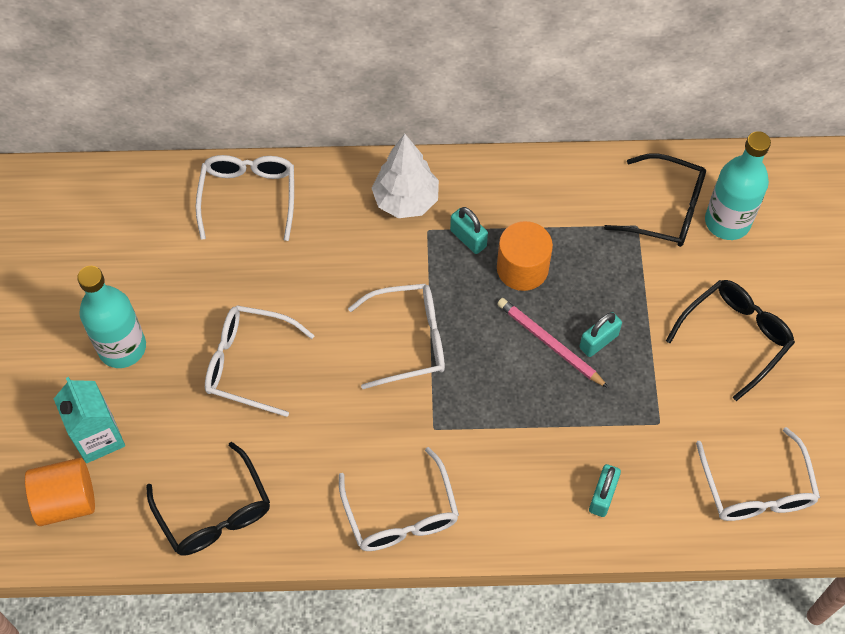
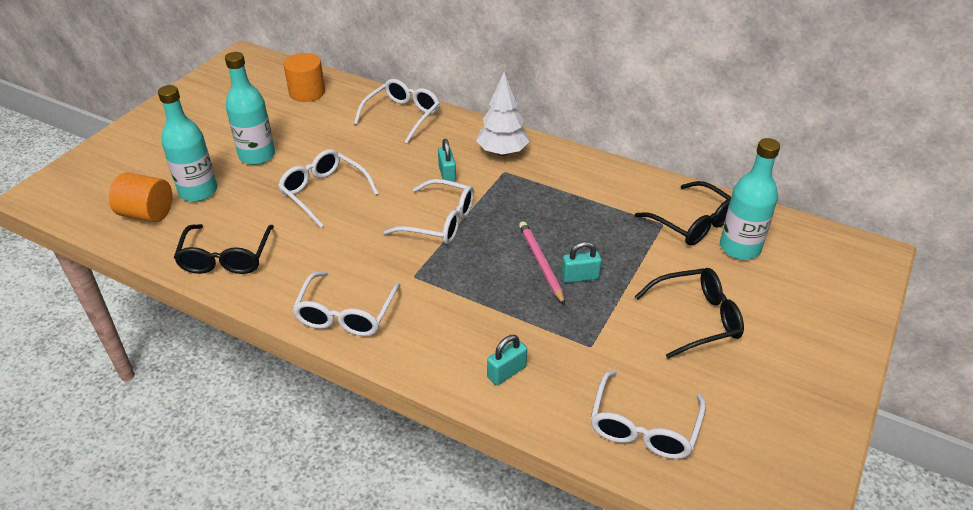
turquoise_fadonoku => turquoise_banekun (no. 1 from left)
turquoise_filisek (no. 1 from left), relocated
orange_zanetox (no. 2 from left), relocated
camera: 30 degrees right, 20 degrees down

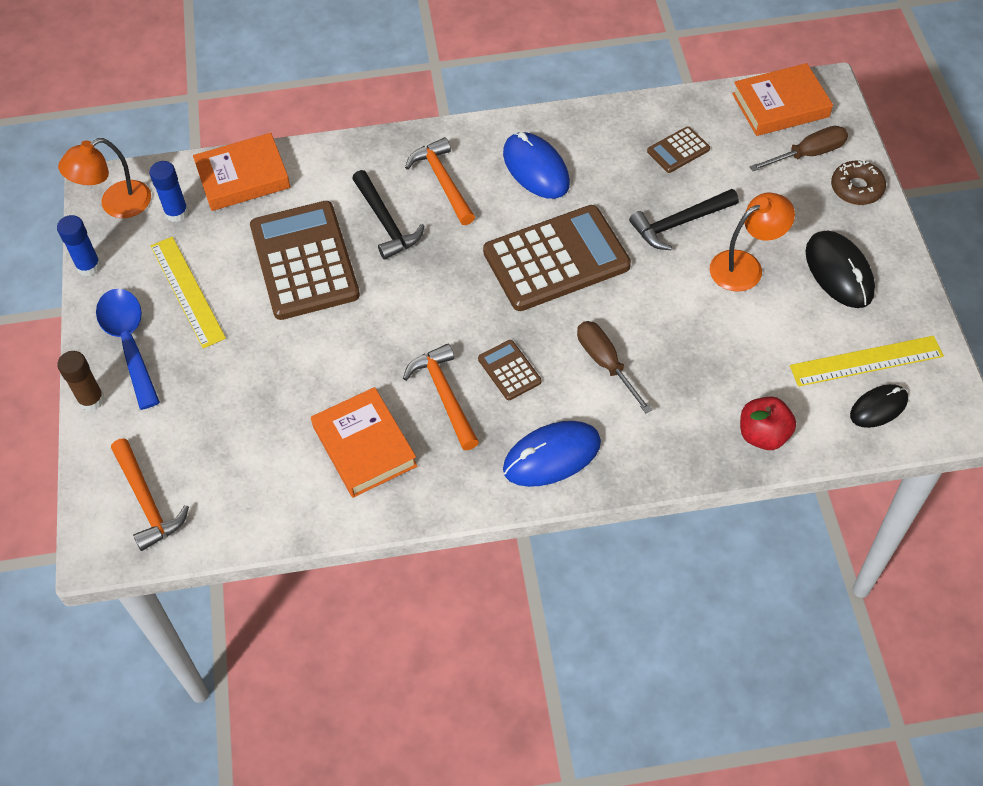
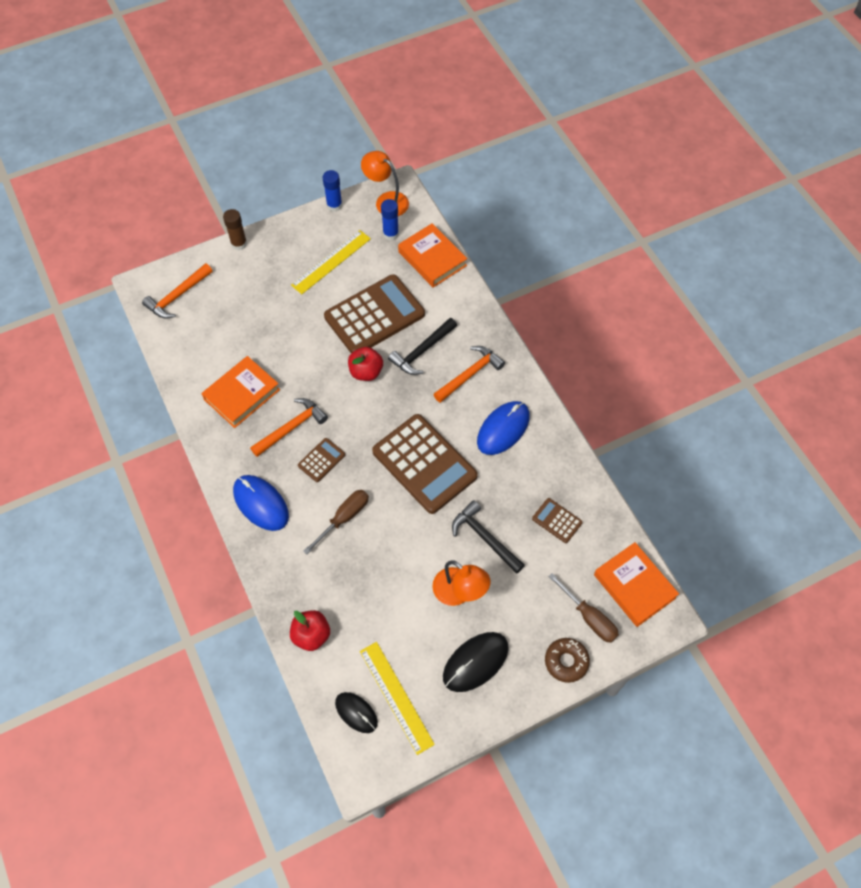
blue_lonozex => nothing
nothing => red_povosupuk (no. 2 from left)
camera: 70 degrees right, 5 degrees up

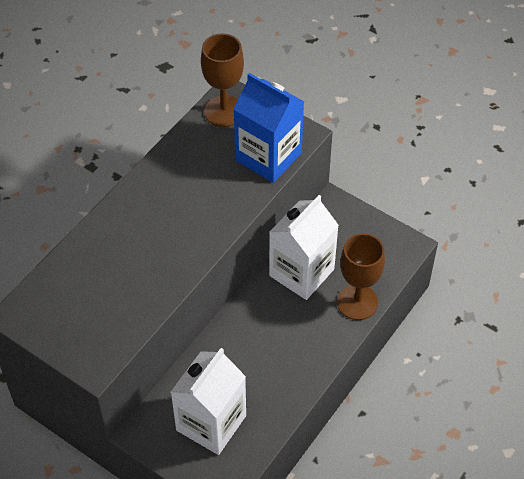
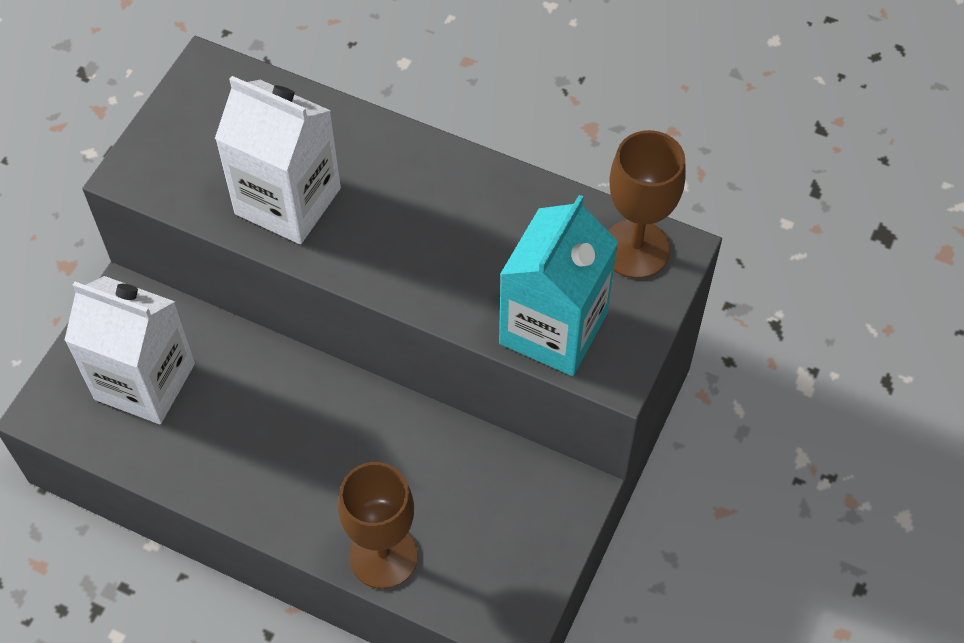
blue_fadonoku => turquoise_fadonoku
white_fadonoku (no. 2 from left), relocated
camera: 80 degrees right, 5 degrees up

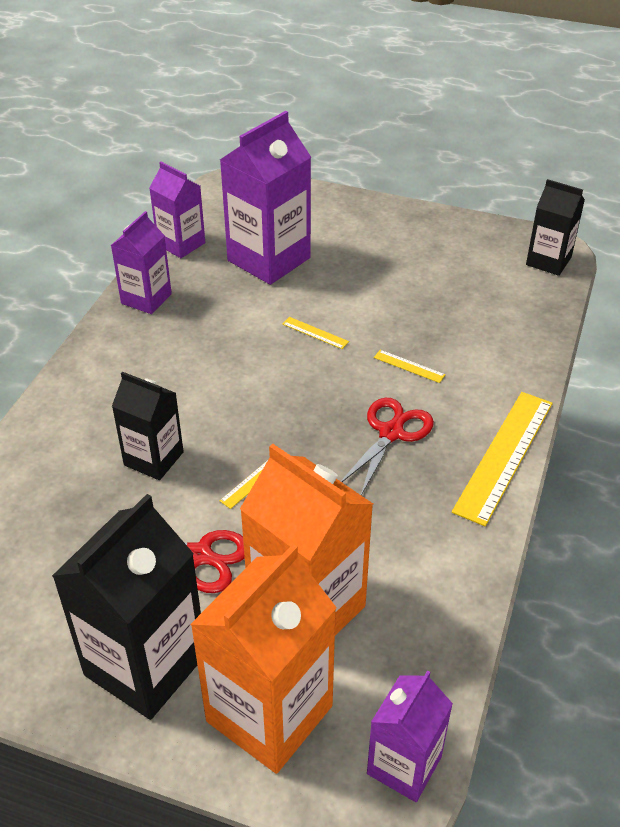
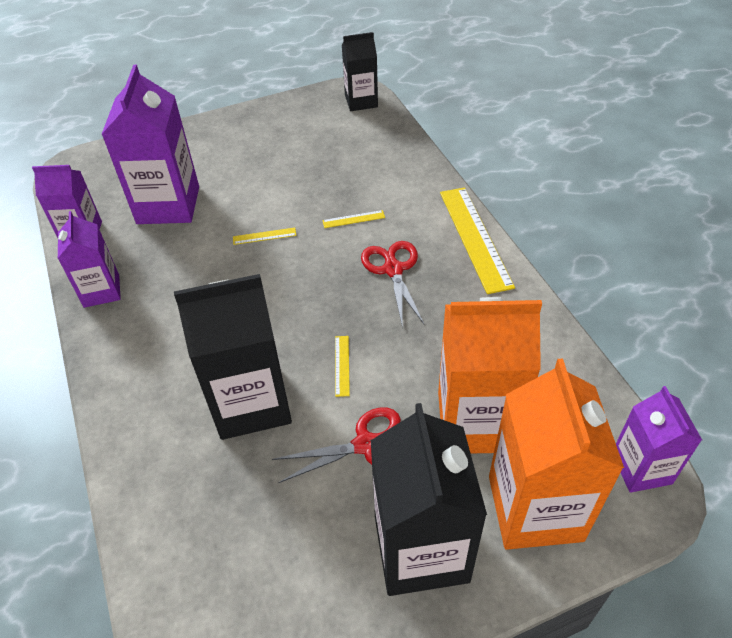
black_fadonoku (no. 2 from left in the first image) => black_fadonoku (no. 1 from left), x1.69
camera: 40 degrees left, 5 degrees up

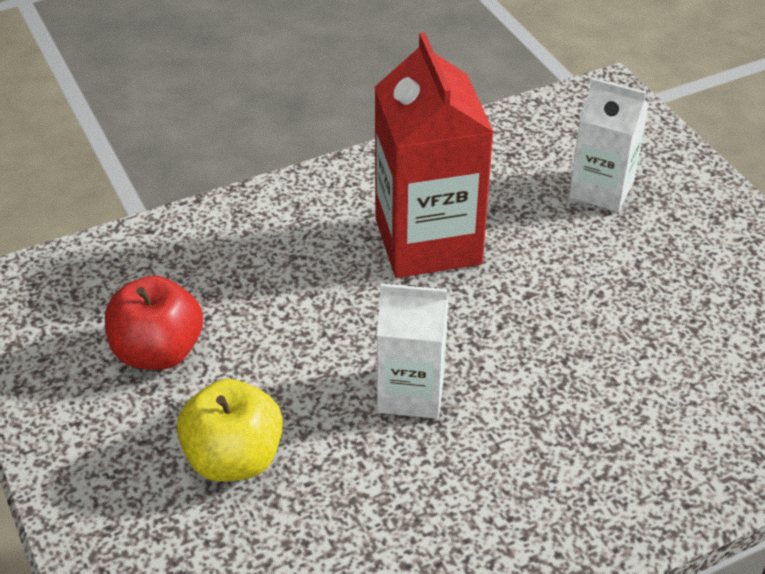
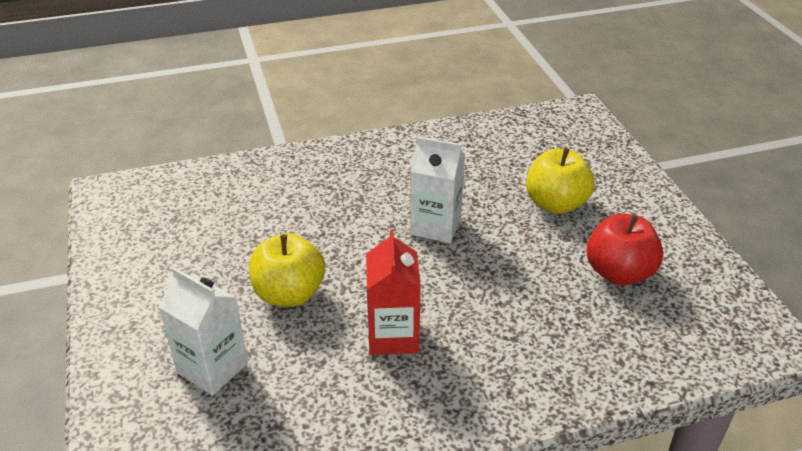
red_fadonoku, x0.61
nothing => yellow_povosupuk (no. 1 from left)
camera: 170 degrees left, 5 degrees down

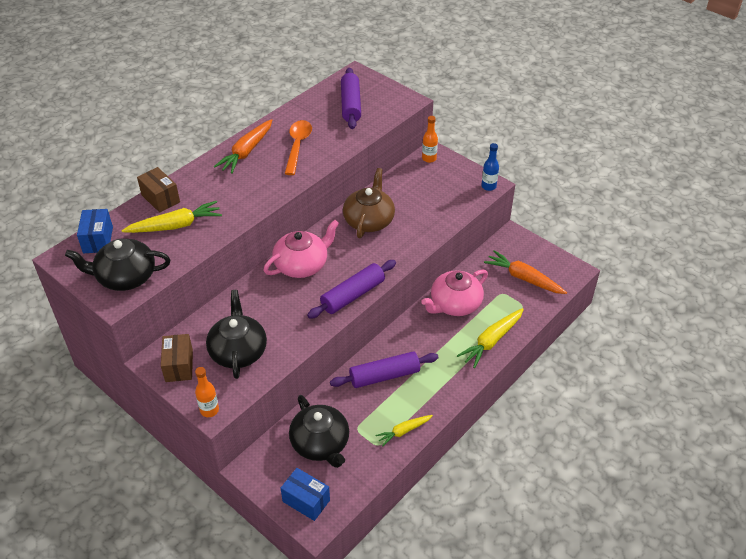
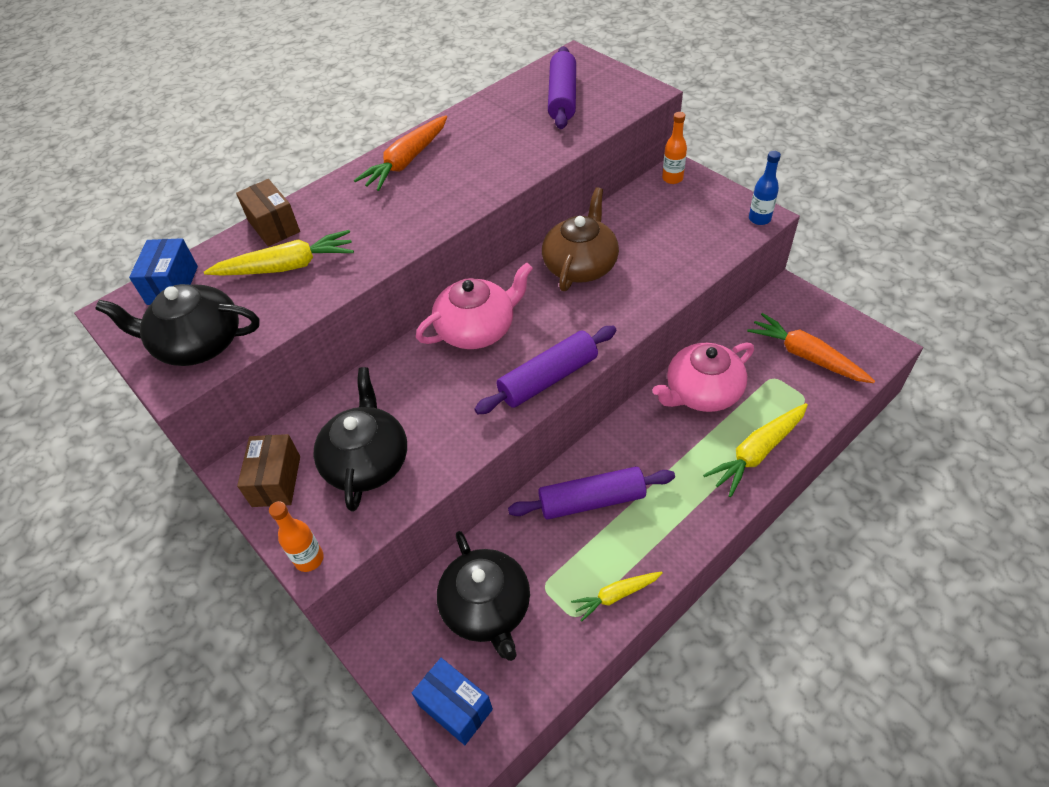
orange_lonozex => nothing
camera: 10 degrees right, 5 degrees up

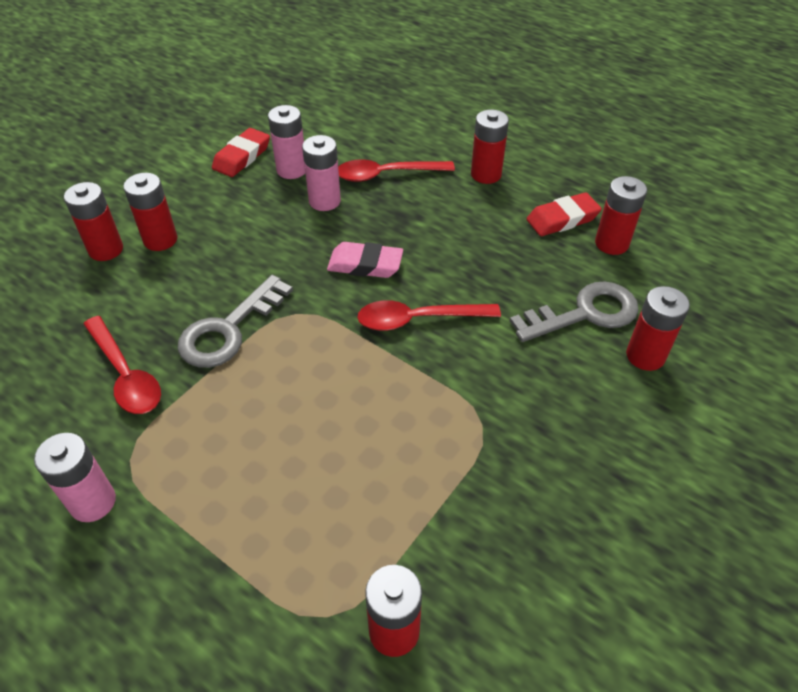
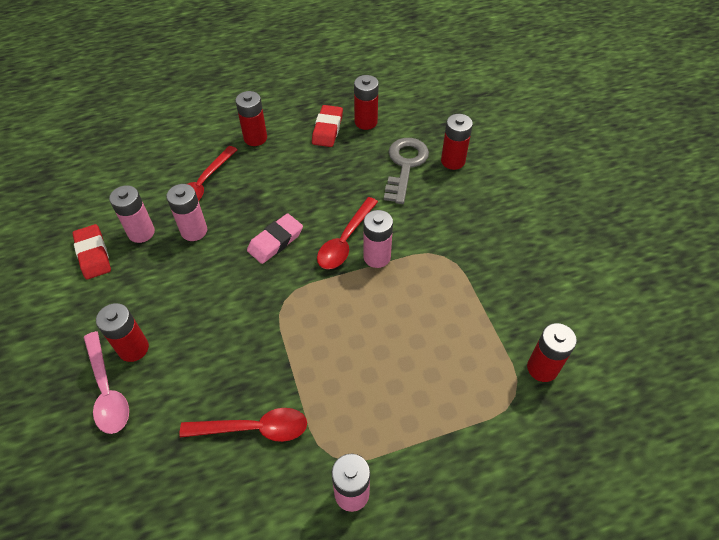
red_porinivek (no. 1 from left) => pink_lonozex
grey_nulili (no. 1 from left) => nothing
nothing => pink_porinivek (no. 4 from left)
camera: 55 degrees left, 5 degrees up

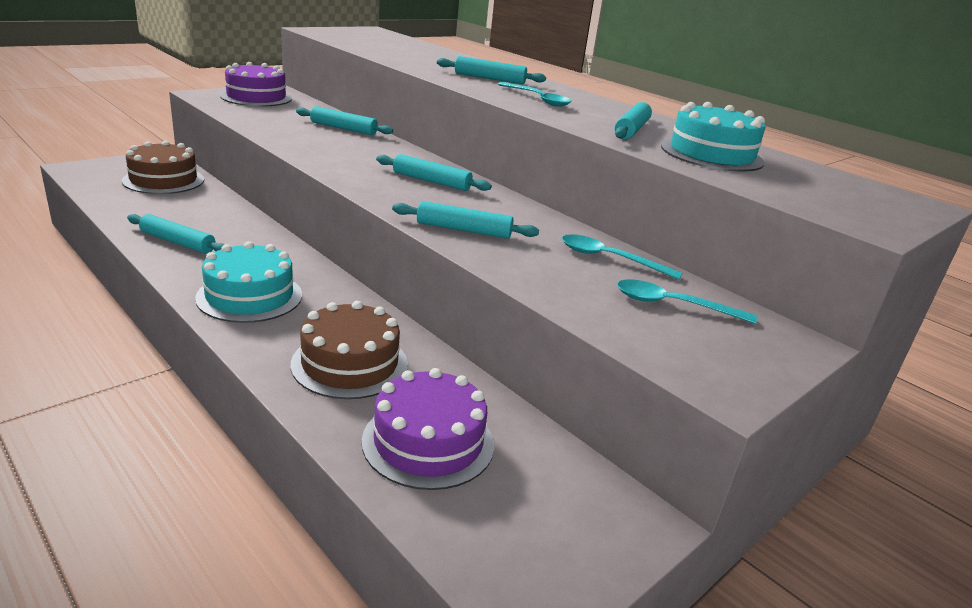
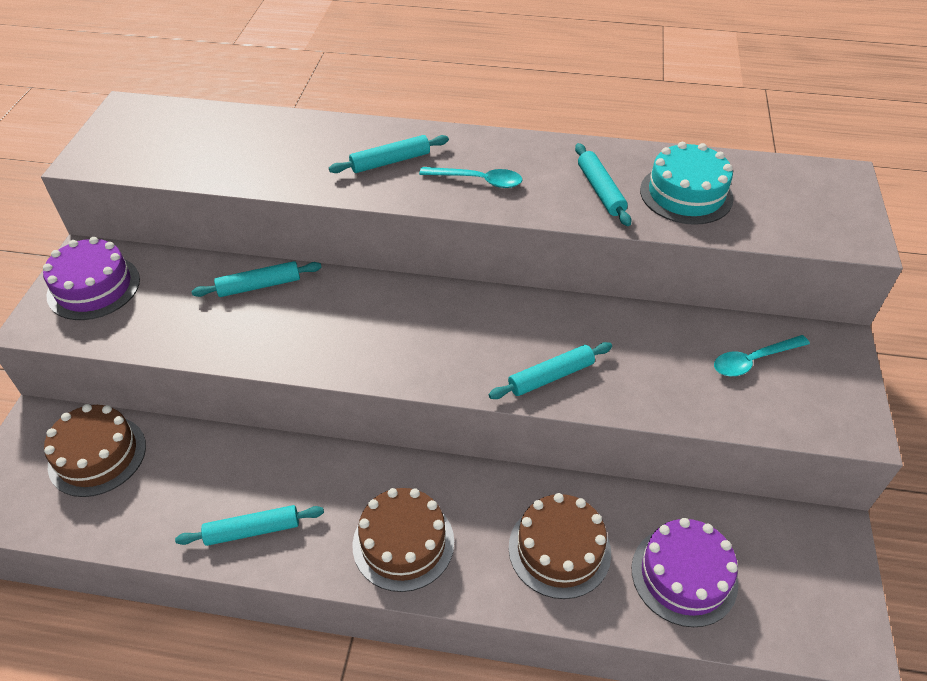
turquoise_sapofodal (no. 1 from left) => brown_sapofodal (no. 2 from left)
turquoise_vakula (no. 3 from left) => nothing
turquoise_lonozex (no. 2 from left) => nothing
camera: 35 degrees left, 20 degrees up

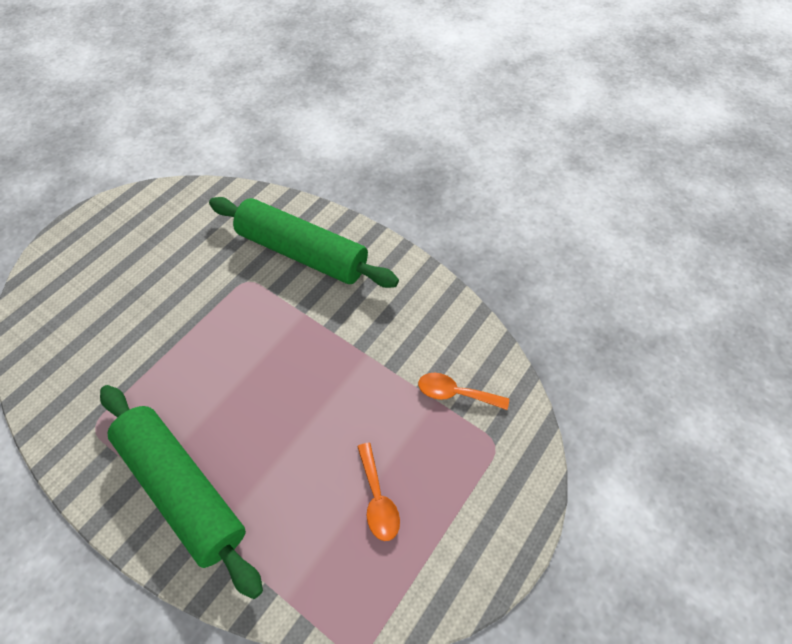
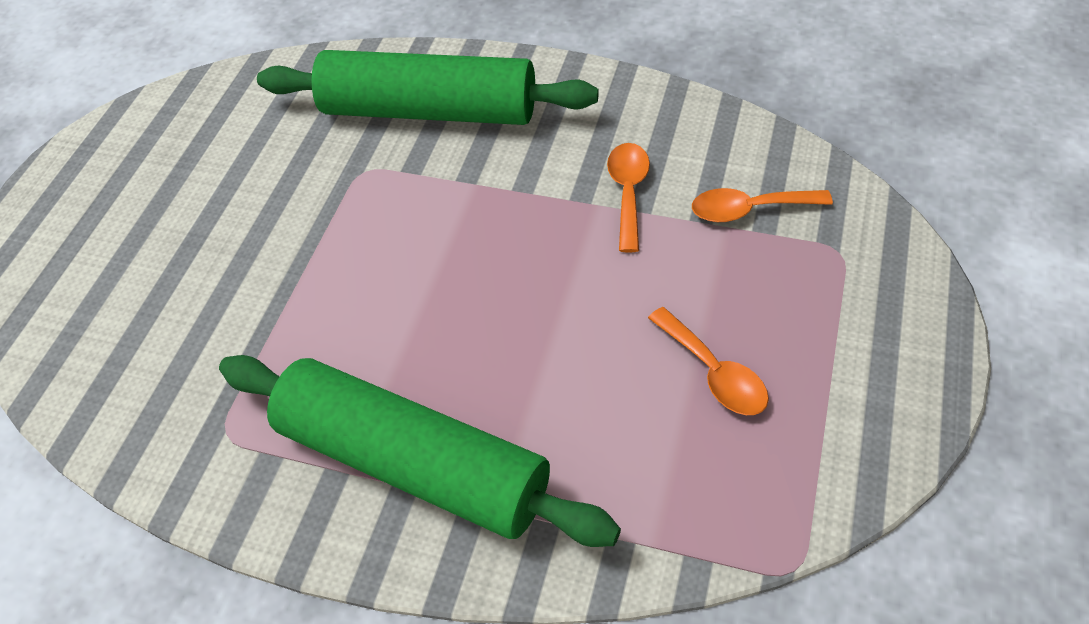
nothing => orange_lonozex (no. 1 from left)
camera: 15 degrees left, 5 degrees down

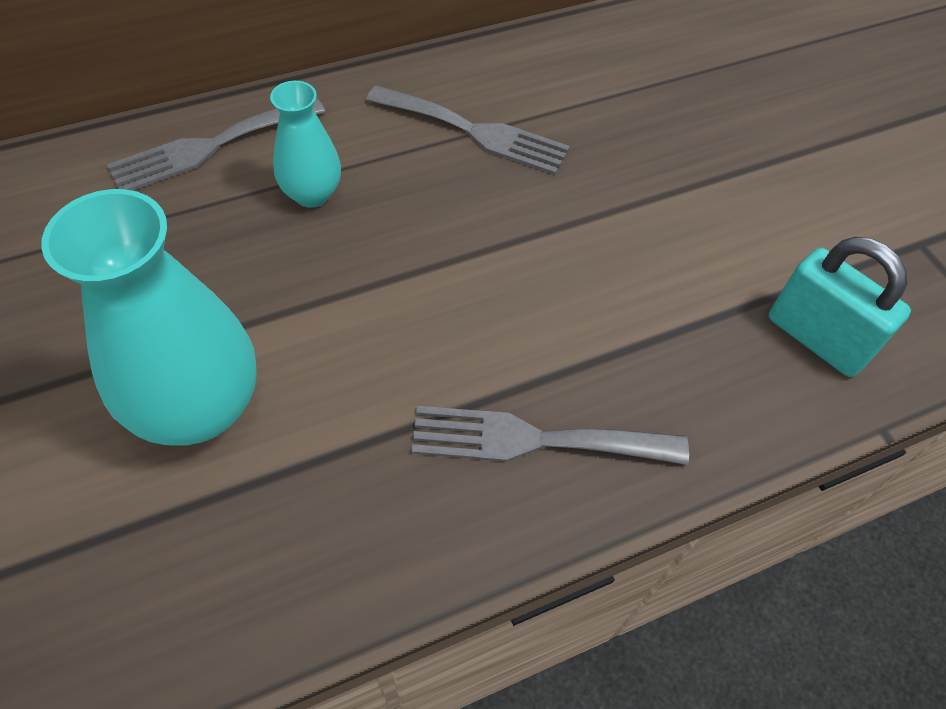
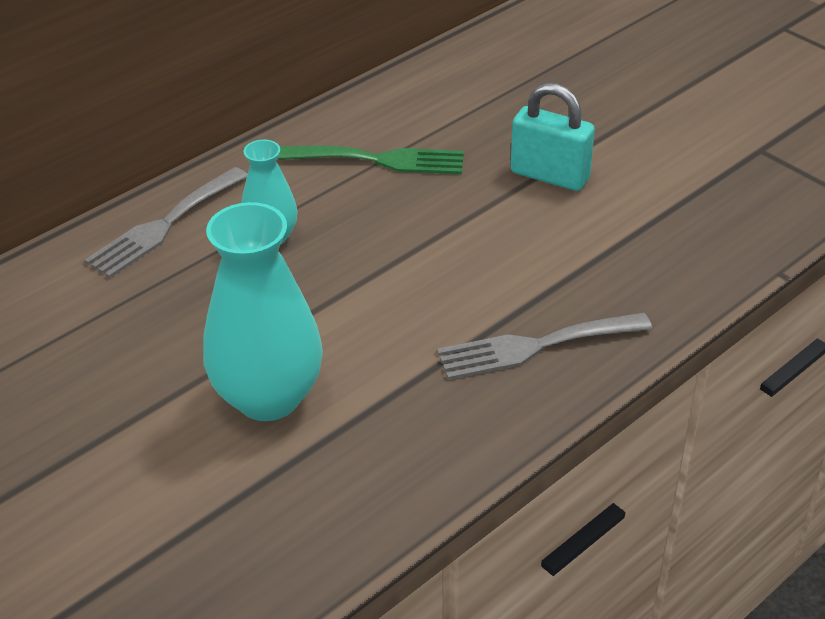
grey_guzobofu (no. 2 from left) => green_guzobofu
turquoise_filisek, relocated
camera: 15 degrees left, 15 degrees down

